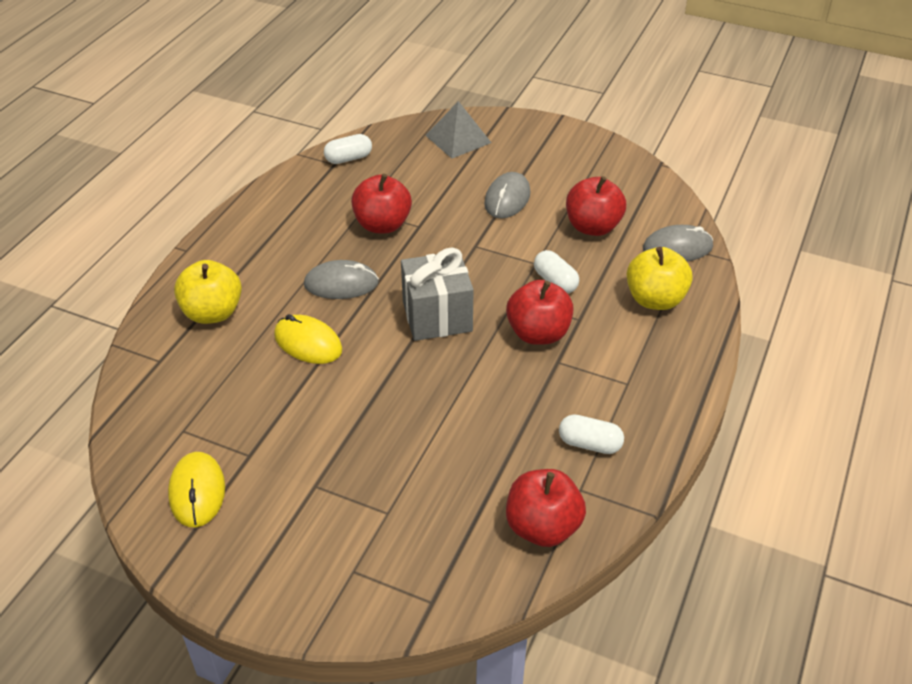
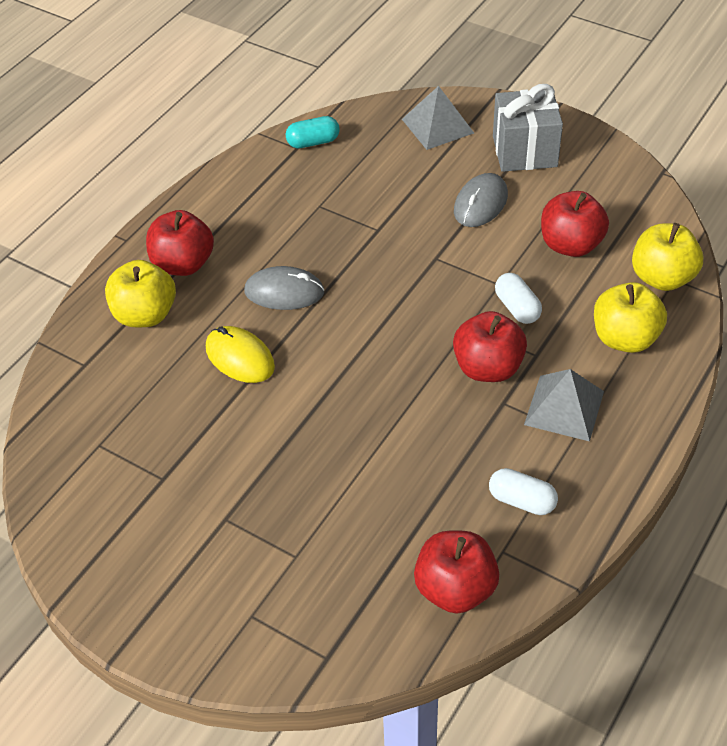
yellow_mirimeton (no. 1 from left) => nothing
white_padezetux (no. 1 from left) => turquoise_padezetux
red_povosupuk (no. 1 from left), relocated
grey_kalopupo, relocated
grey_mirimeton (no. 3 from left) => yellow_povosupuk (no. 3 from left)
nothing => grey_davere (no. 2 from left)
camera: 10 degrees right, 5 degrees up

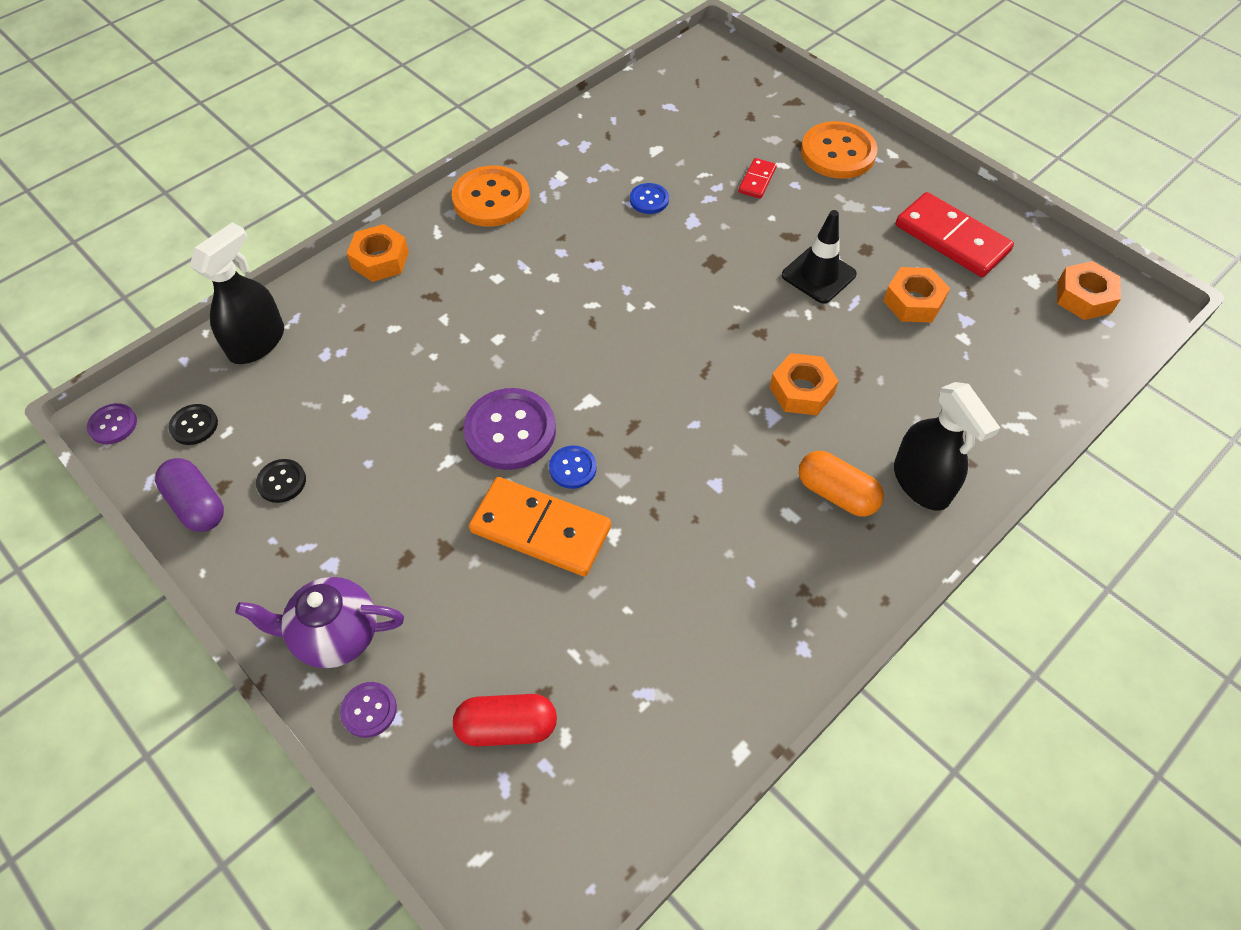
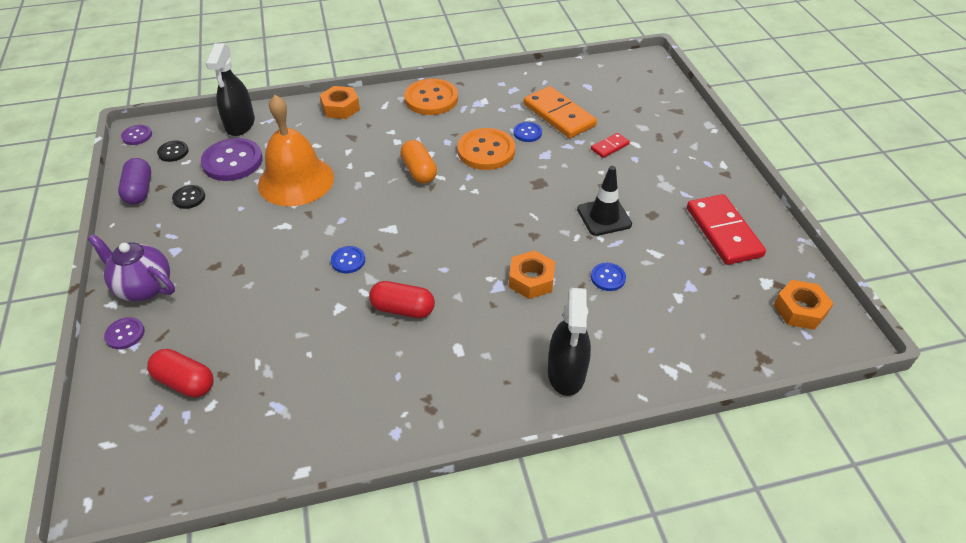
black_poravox (no. 1 from left), 120 degrees clockwise
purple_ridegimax (no. 3 from left), relocated
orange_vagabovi, relocated
orange_padezetux, relocated
orange_ridegimax (no. 2 from left), relocated
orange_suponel (no. 3 from left) => nothing
nothing => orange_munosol
nothing => red_padezetux (no. 2 from left)
nothing => blue_ridegimax (no. 3 from left)
camera: 30 degrees right, 10 degrees down

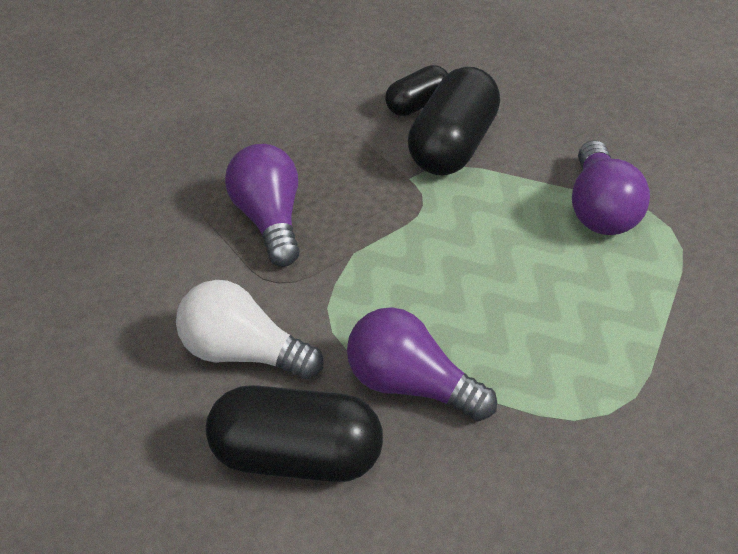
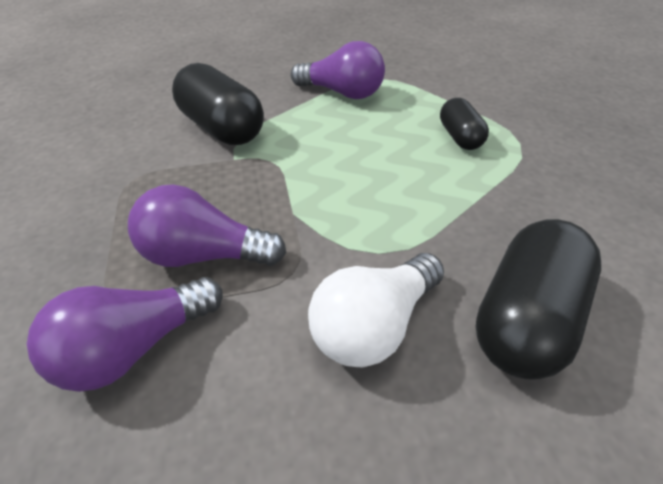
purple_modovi (no. 2 from left in the first image) => purple_modovi (no. 1 from left), relocated
black_padezetux (no. 2 from left), relocated
camera: 70 degrees left, 0 degrees up

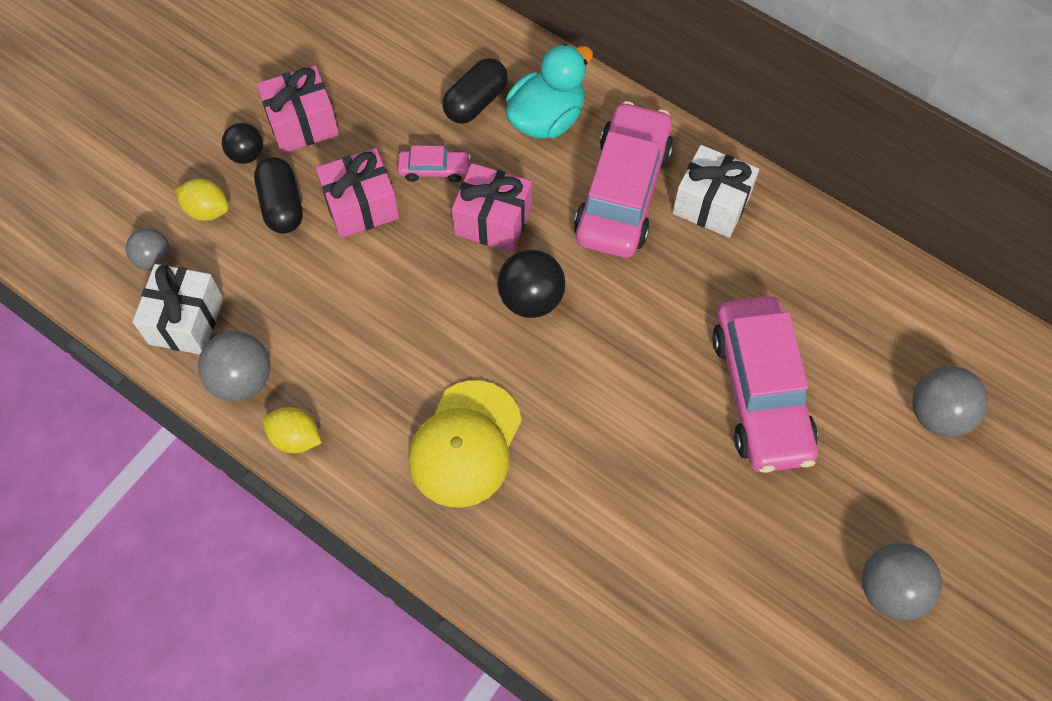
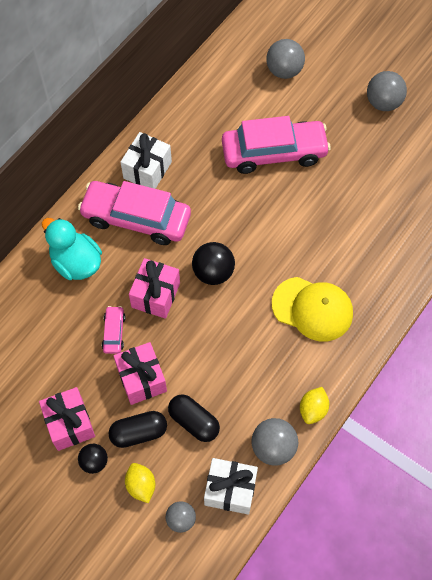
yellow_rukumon (no. 1 from left), 45 degrees counterclockwise
black_padezetux (no. 2 from left), relocated
camera: 90 degrees left, 0 degrees up

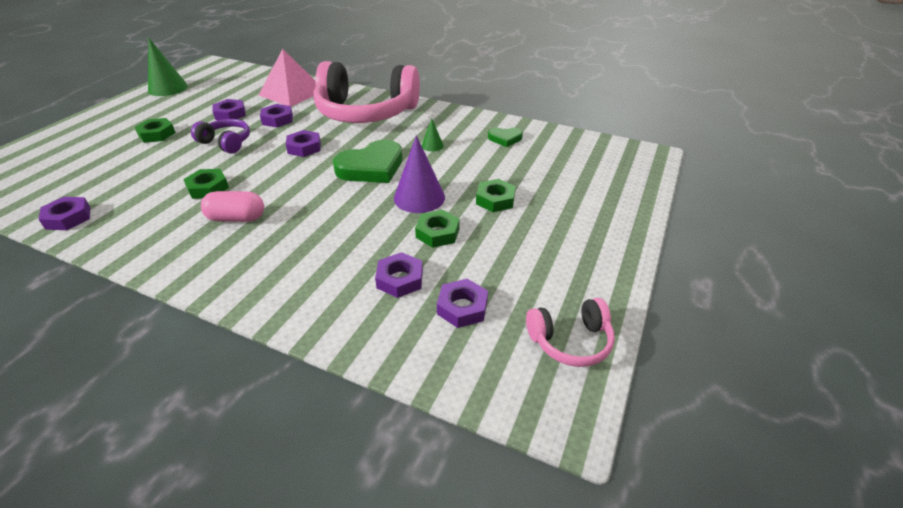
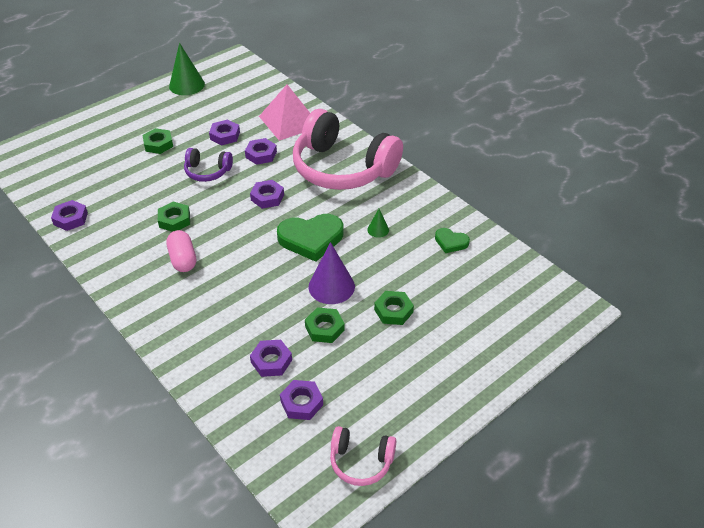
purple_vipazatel, 135 degrees clockwise
pink_padezetux, 45 degrees clockwise
camera: 25 degrees right, 5 degrees up

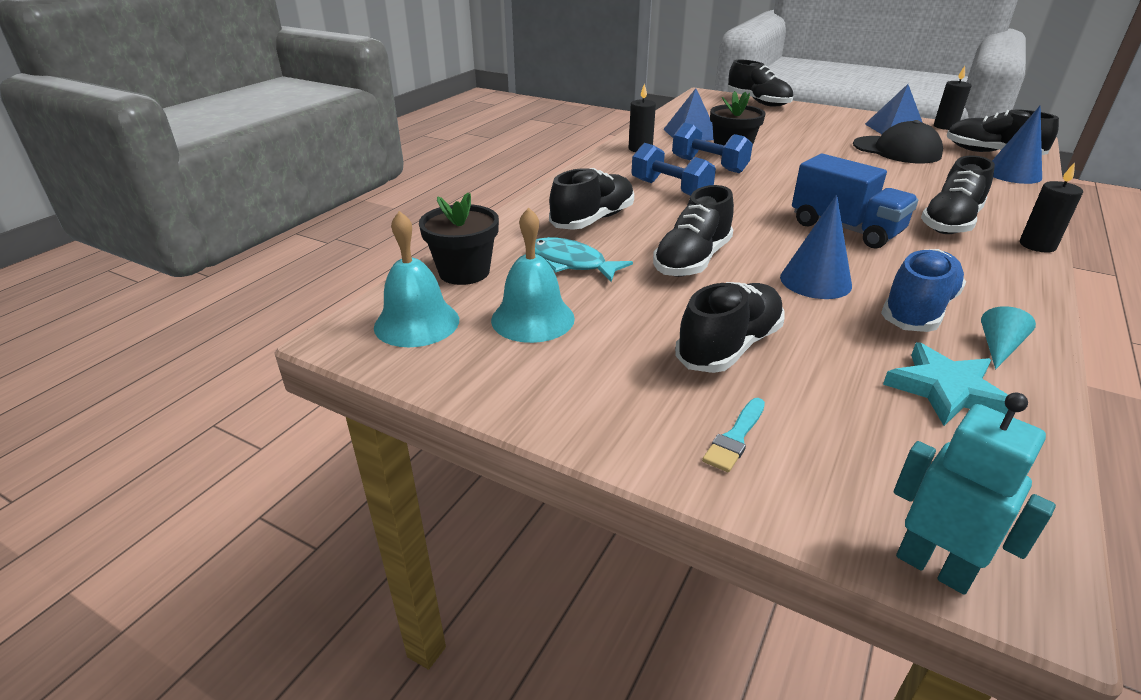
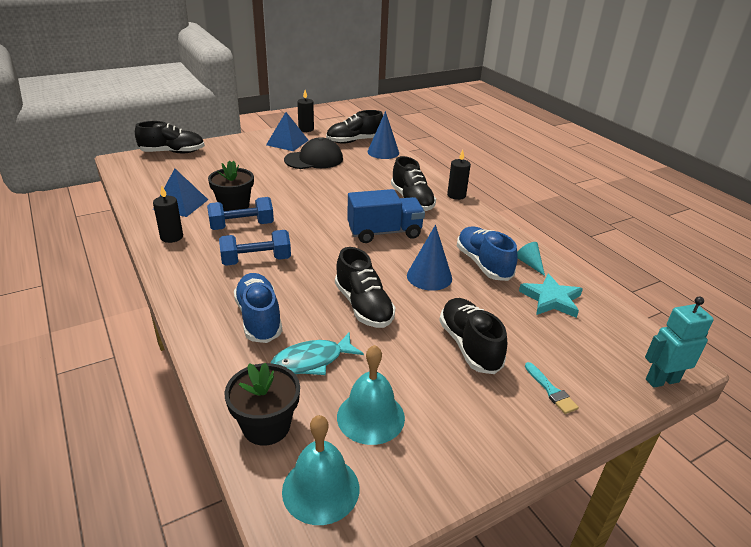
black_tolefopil (no. 1 from left) => blue_tolefopil (no. 1 from left)
camera: 60 degrees left, 0 degrees up

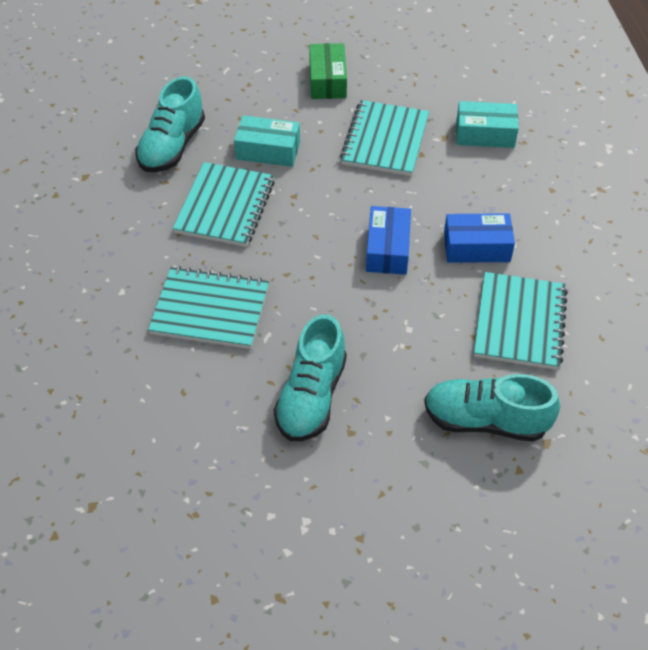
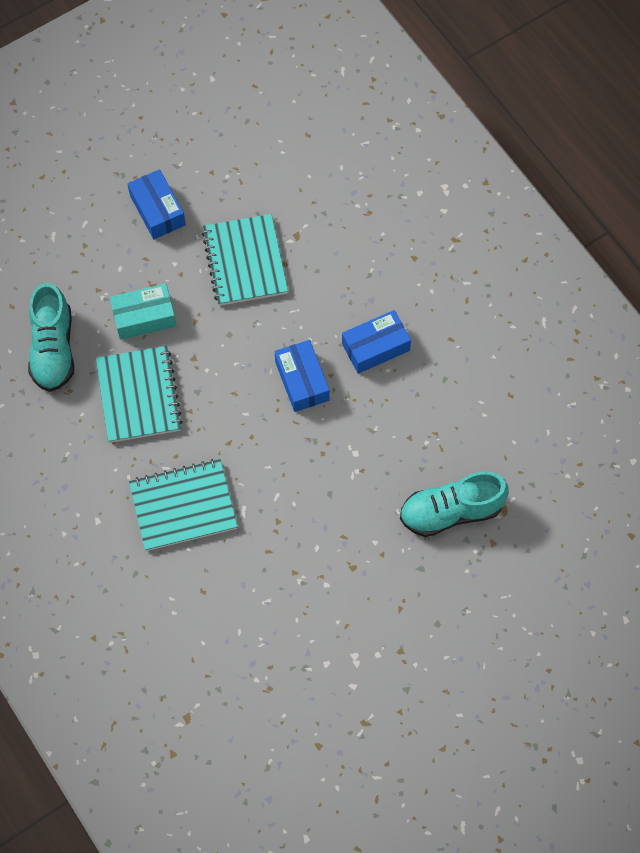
turquoise_tolefopil (no. 2 from left) => nothing
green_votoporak => blue_votoporak (no. 1 from left)
turquoise_votoporak (no. 2 from left) => nothing
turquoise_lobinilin (no. 4 from left) => nothing
camera: 25 degrees left, 15 degrees up

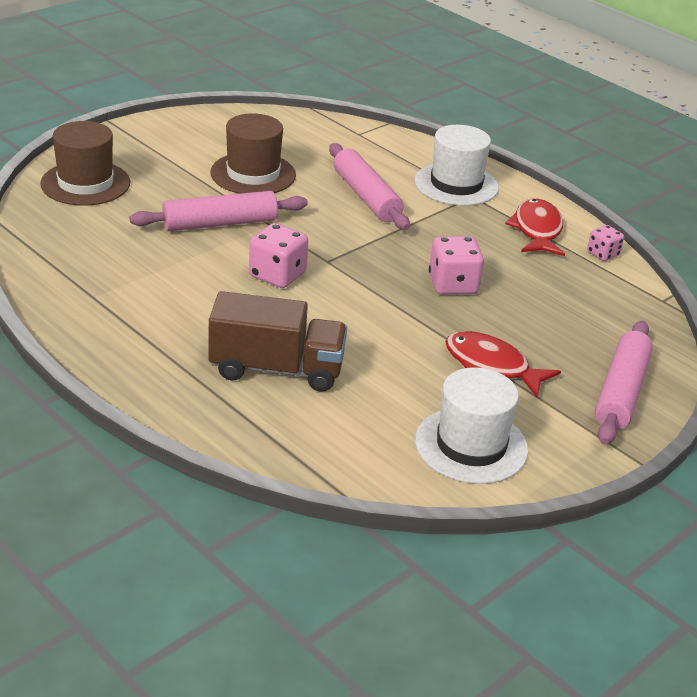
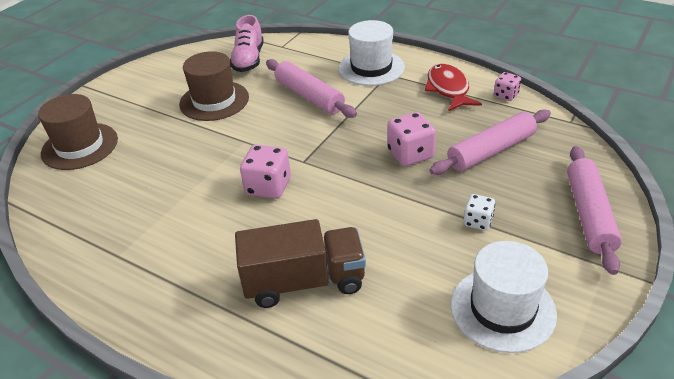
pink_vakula (no. 1 from left in the first image) => pink_vakula (no. 2 from left), relocated
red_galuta (no. 1 from left) => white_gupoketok
nothing => pink_tolefopil
camera: 10 degrees left, 5 degrees up

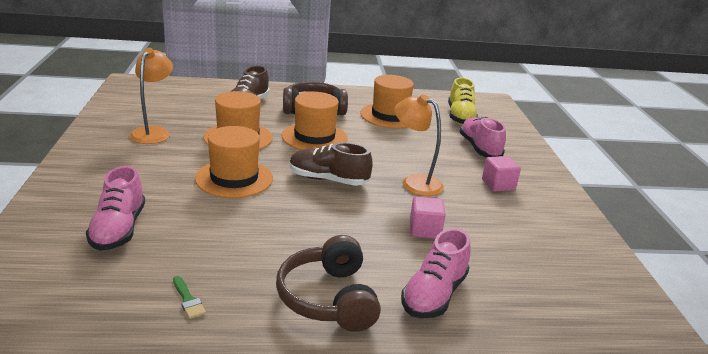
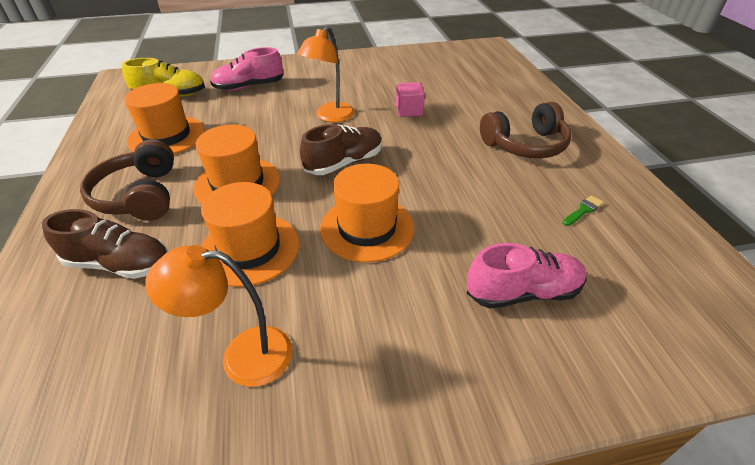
brown_tolefopil (no. 2 from left), 135 degrees counterclockwise
pink_tolefopil (no. 2 from left) => nothing
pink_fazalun (no. 2 from left) => nothing
camera: 95 degrees left, 15 degrees up

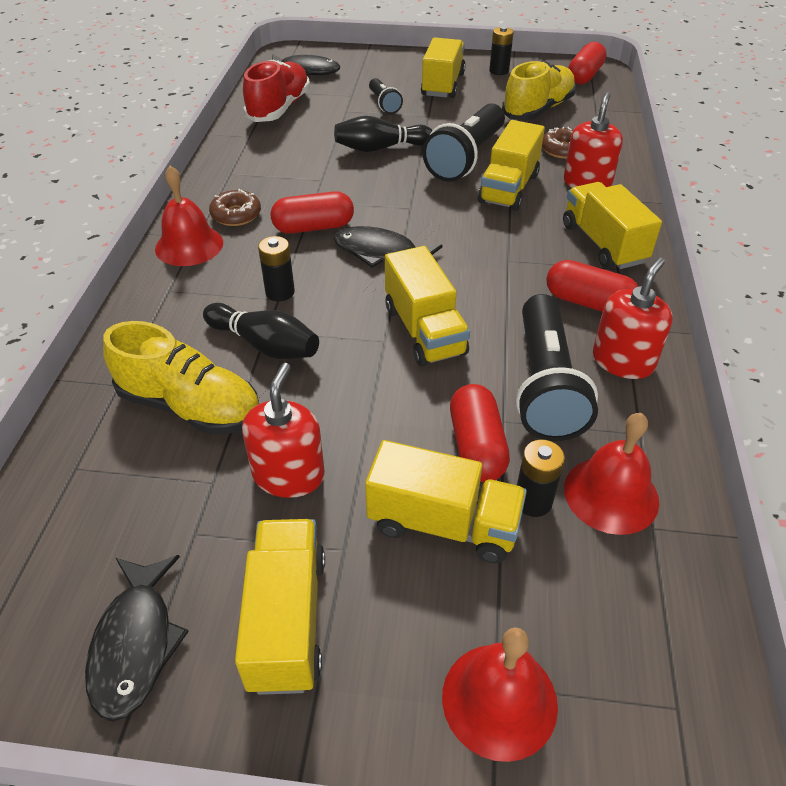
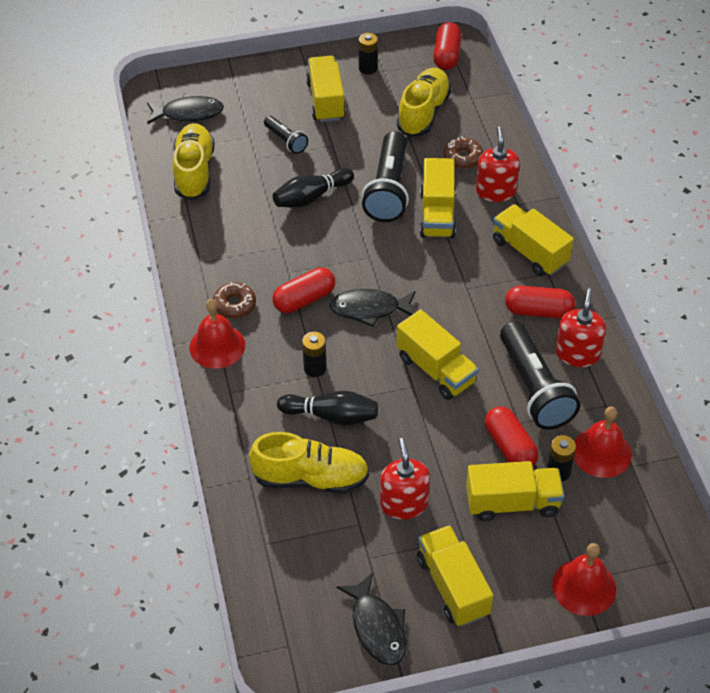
red_tolefopil => yellow_tolefopil (no. 1 from left)
camera: 20 degrees left, 5 degrees up

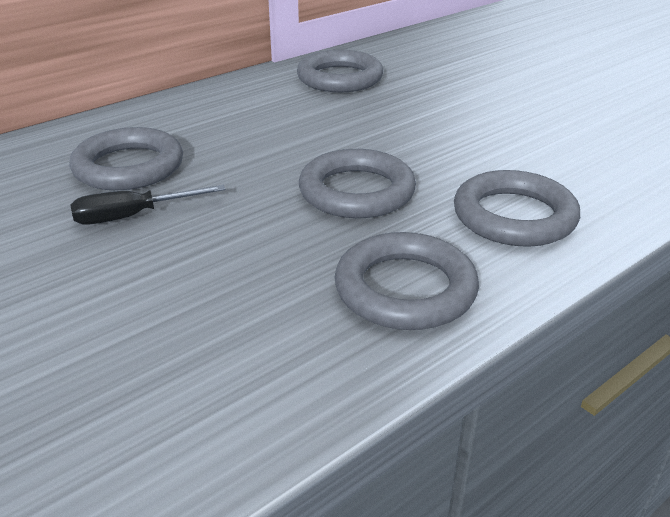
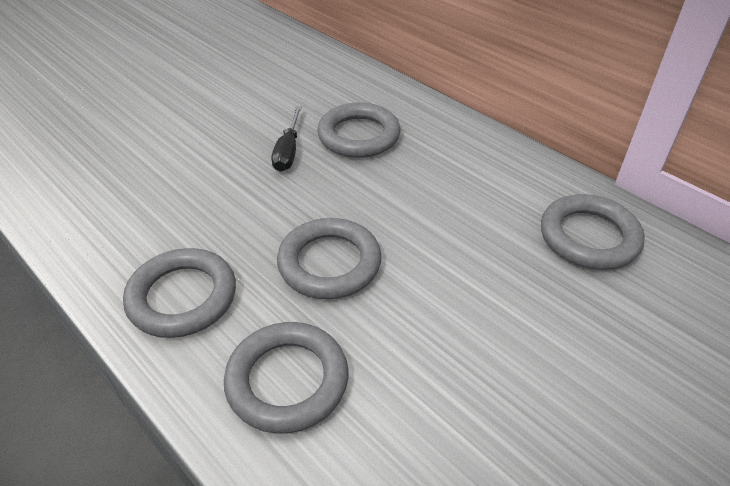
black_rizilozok, 150 degrees counterclockwise
camera: 85 degrees right, 10 degrees up

